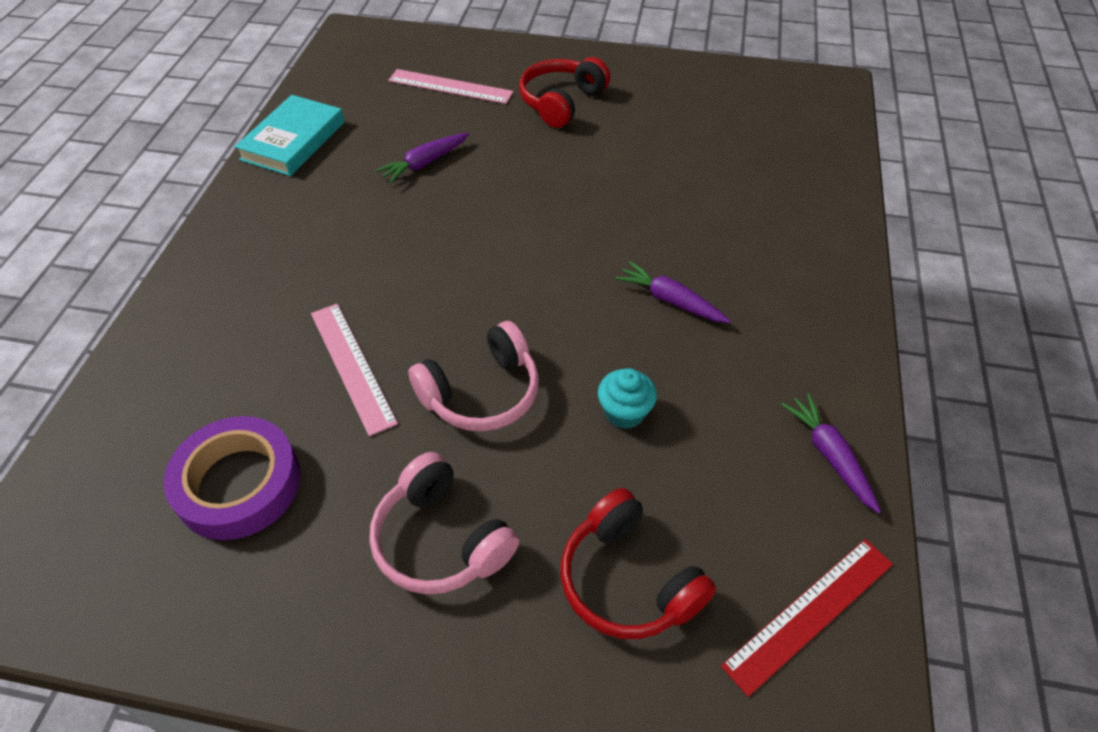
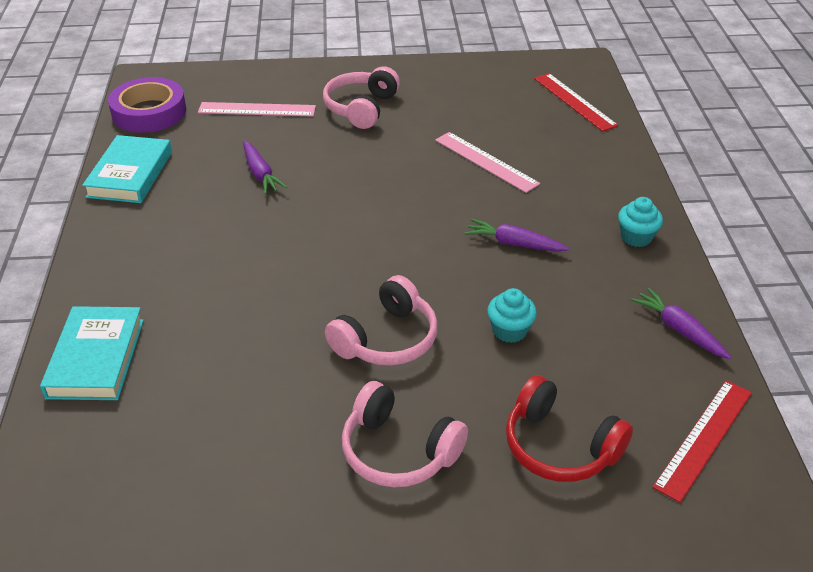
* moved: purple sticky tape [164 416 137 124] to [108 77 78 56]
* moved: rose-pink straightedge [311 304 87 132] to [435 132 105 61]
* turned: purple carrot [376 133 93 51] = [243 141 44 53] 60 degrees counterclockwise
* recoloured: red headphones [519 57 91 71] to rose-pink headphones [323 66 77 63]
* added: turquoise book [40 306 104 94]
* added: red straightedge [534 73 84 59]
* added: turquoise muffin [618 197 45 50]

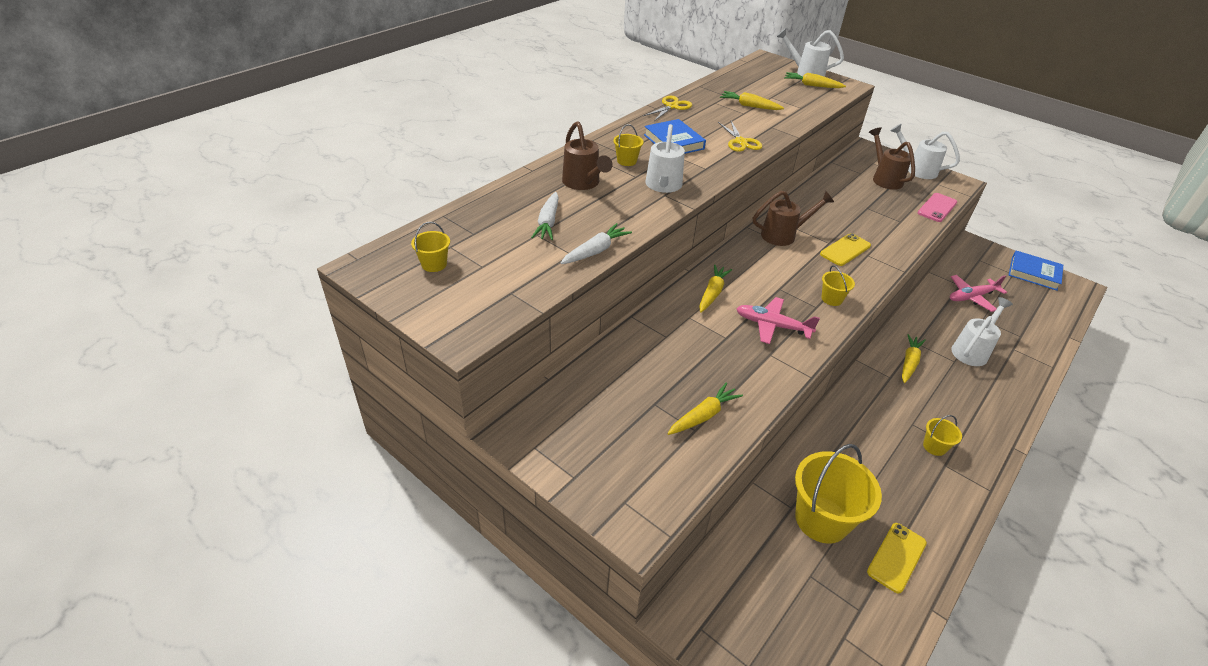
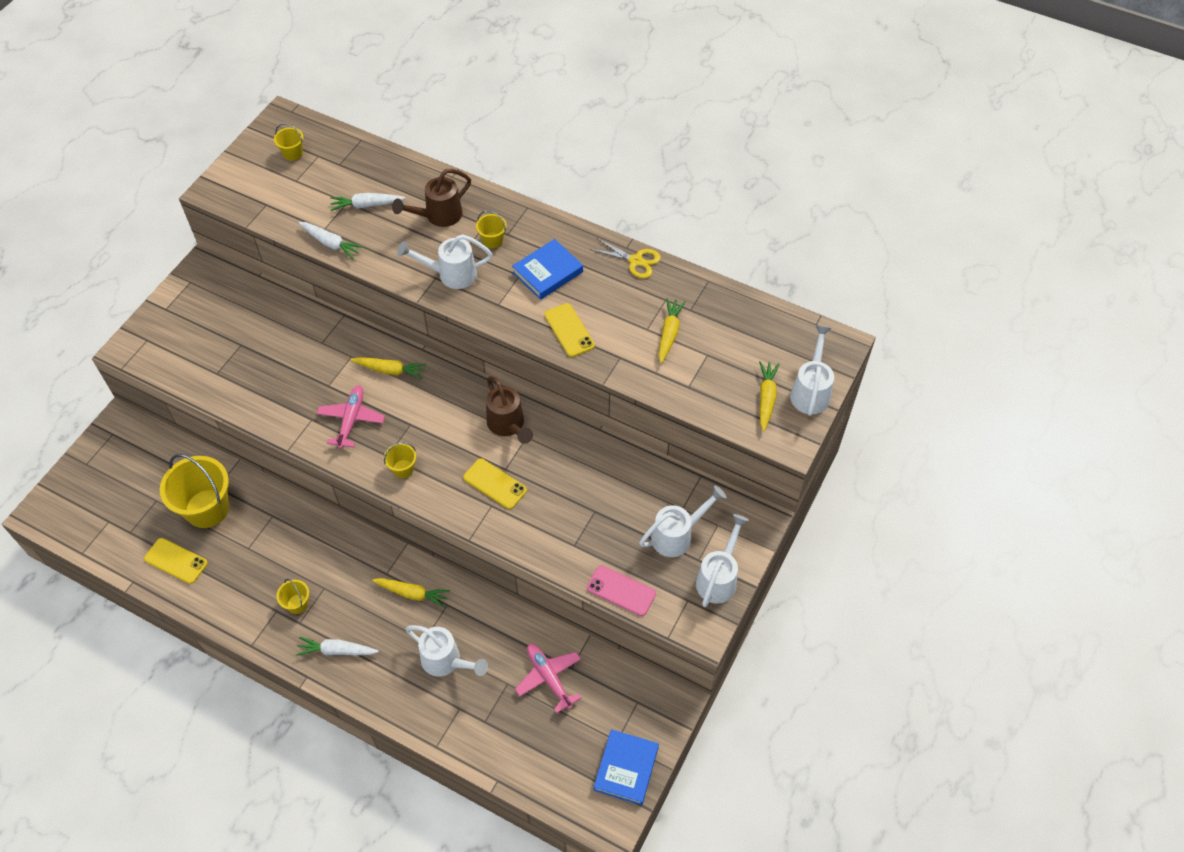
* removed: bright yellow carrot [667 382 76 53]
* replaced: bright yellow shears [718 121 44 31] to bright yellow smartphone [544 303 51 54]
* recoloured: brown watering pot [869 127 46 63] to snow-white watering pot [639 485 87 72]
* added: snow-white carrot [296 637 83 19]

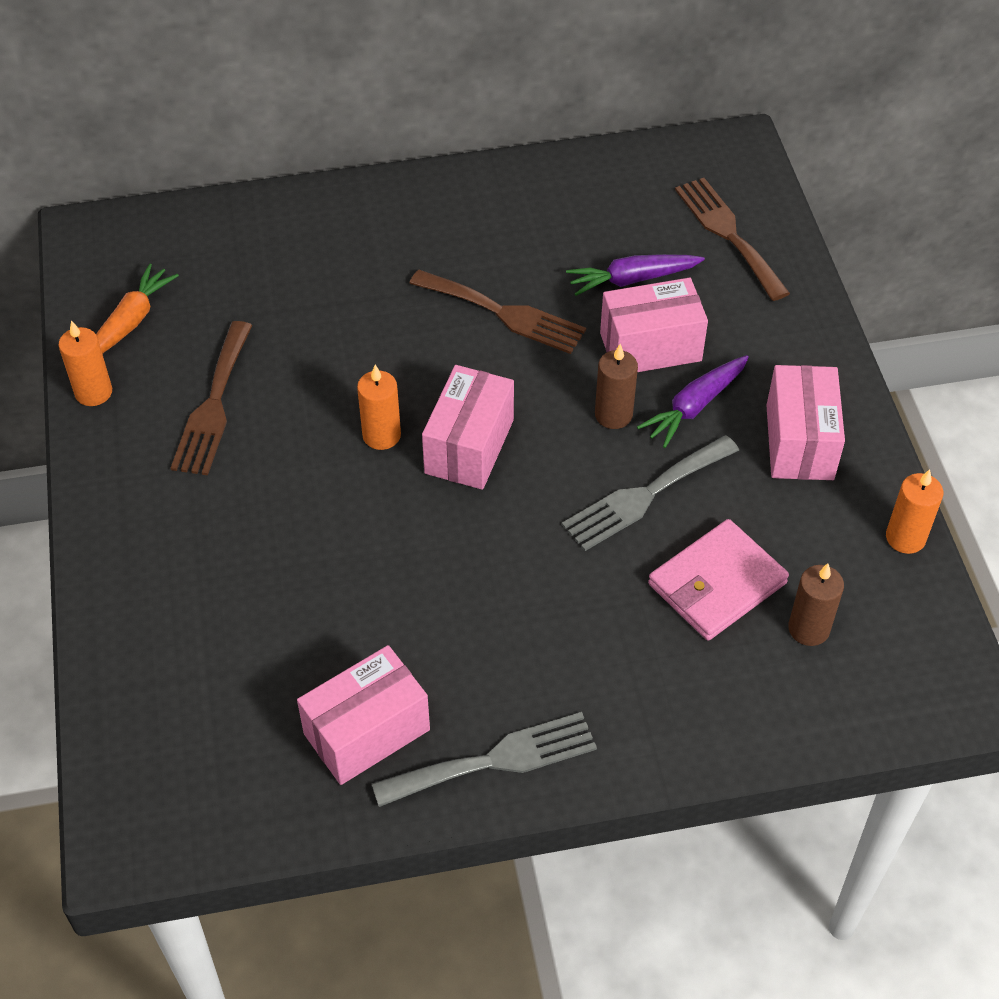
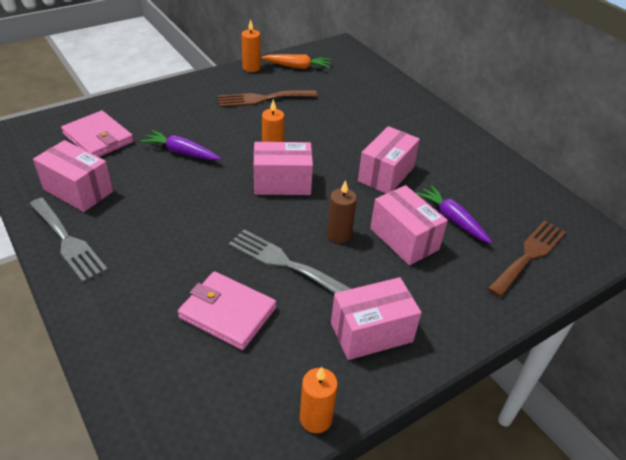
* replaced: brown fork [409 269 177 85] to rose-pink package [358 126 62 68]
* moved: purple carrot [637 355 112 93] to [140 130 81 30]
* removed: brown candle [788 563 56 83]
* added: rose-pink card wallet [61 111 73 46]

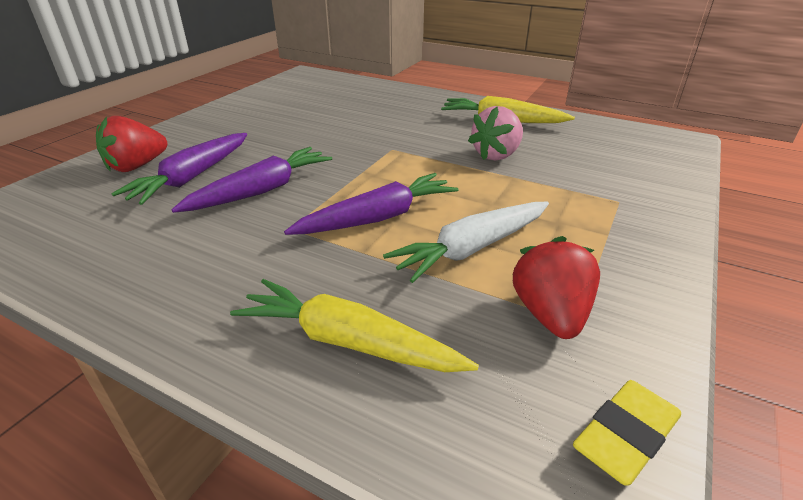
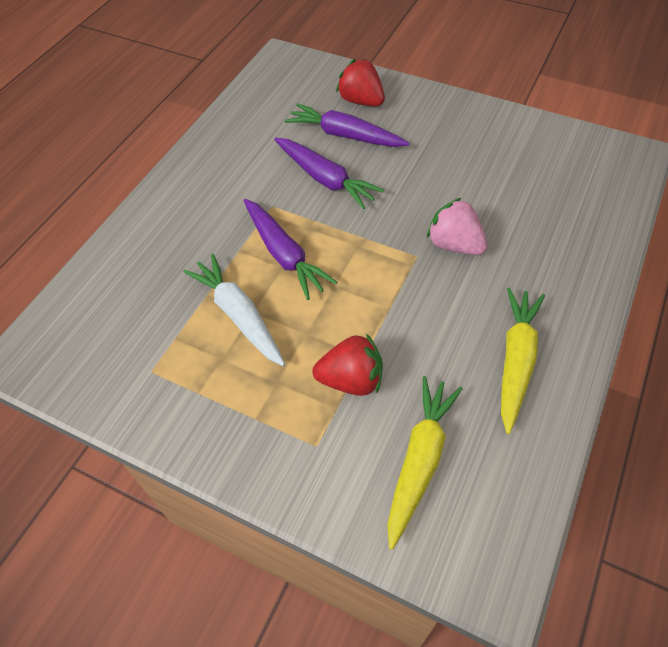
* moved: bright yellow carrot [230 279 249 93] to [387 376 76 174]
* moved: rose-pink toy strawberry [468 106 55 55] to [427 198 61 57]
* moved: red toy strawberry [513 236 87 103] to [312 333 71 63]
* removed: bright yellow pencil eraser [573 380 108 106]

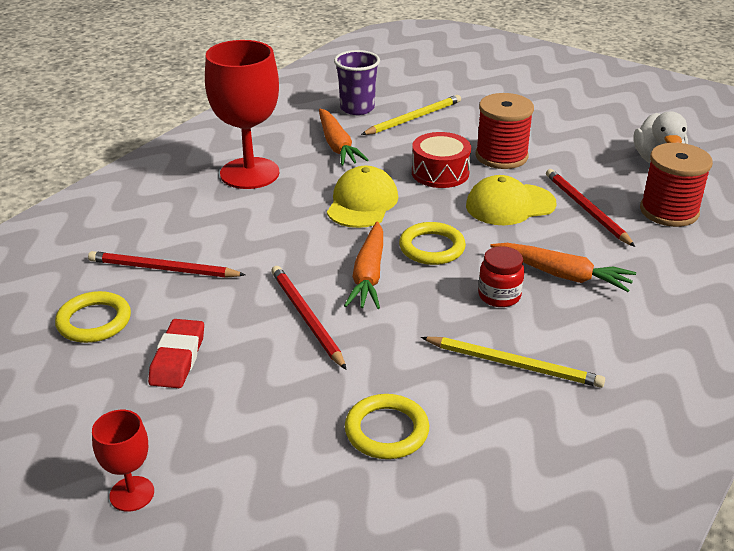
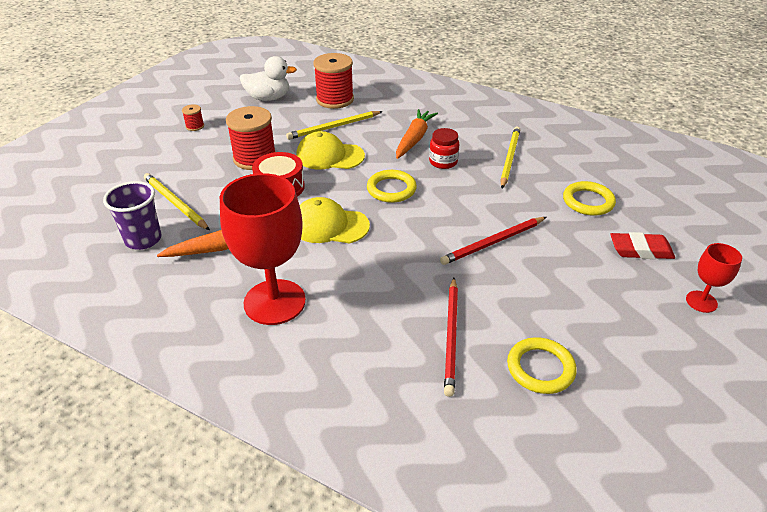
* moved: red pencil eraser [148 319 56 69] to [610 232 65 27]
* removed: orange carrot [344 222 39 87]
* turned: bright yellow peaked cap [466 175 90 50] = [296 131 69 38] 120 degrees clockwise
* recoloured: red lead pencil [546 169 89 78] to bright yellow lead pencil [286 111 97 29]
* added: red reel of thread [182 104 22 27]

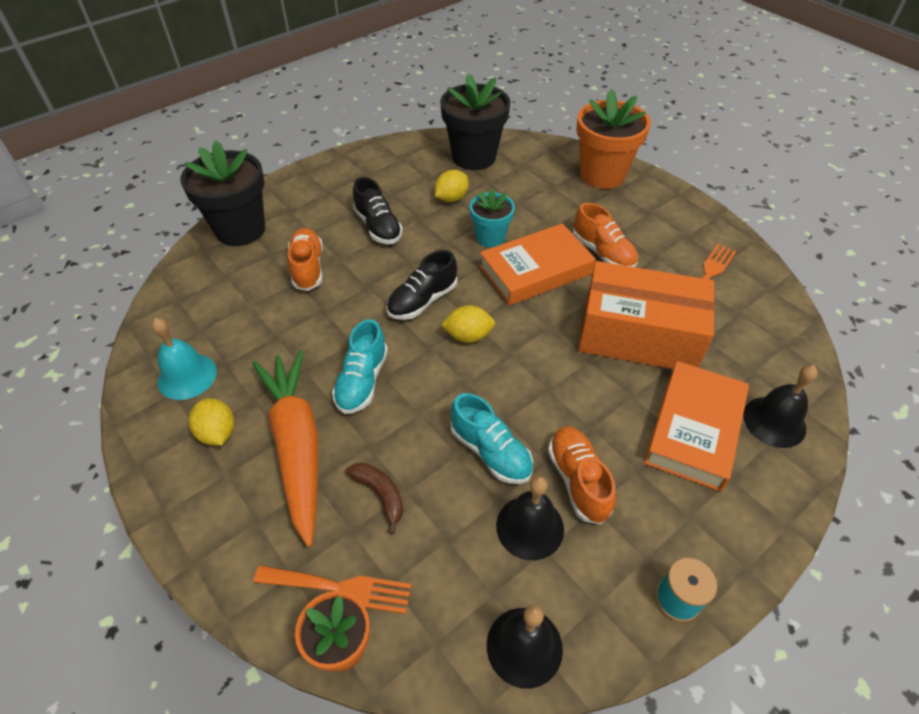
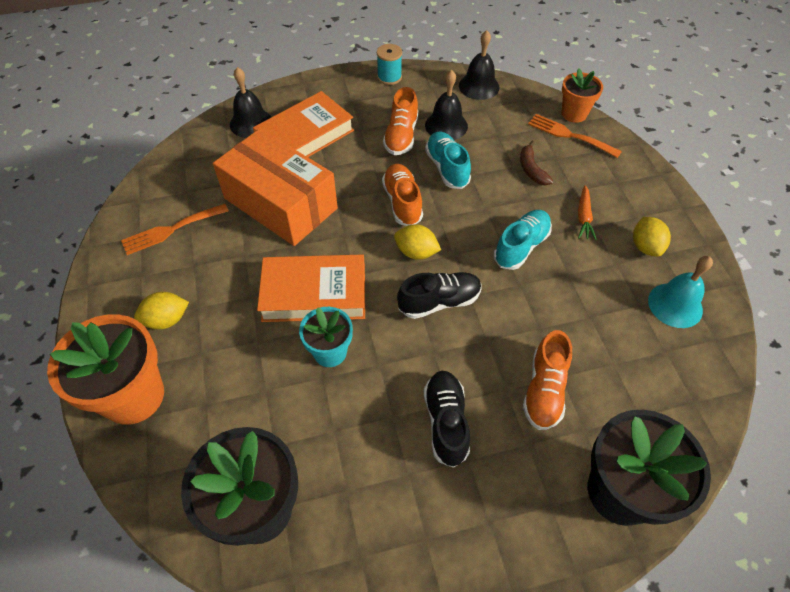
* resized: orange carrot [252 350 66 197] = [578 185 19 55] x0.41
* moved: bright yellow citrus fruit [435 170 34 32] to [134 292 55 37]
* moved: orange sneaker [573 203 65 64] to [382 164 41 62]

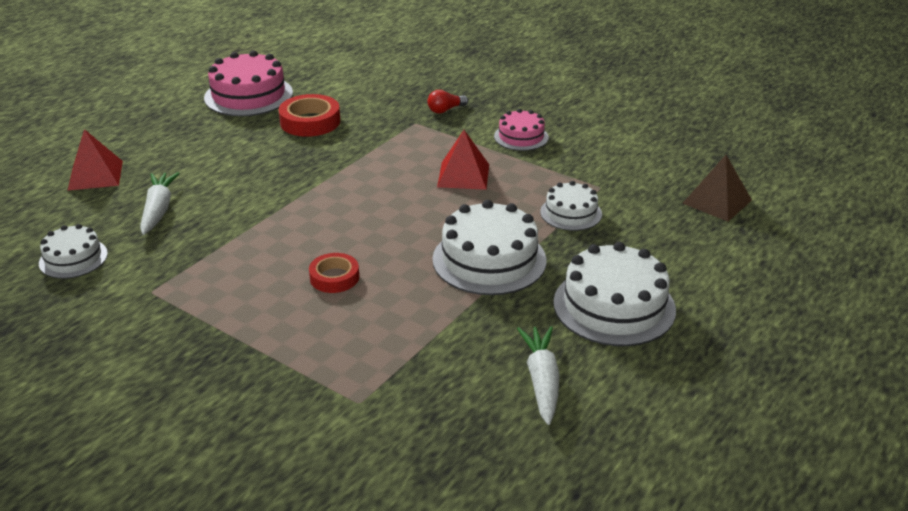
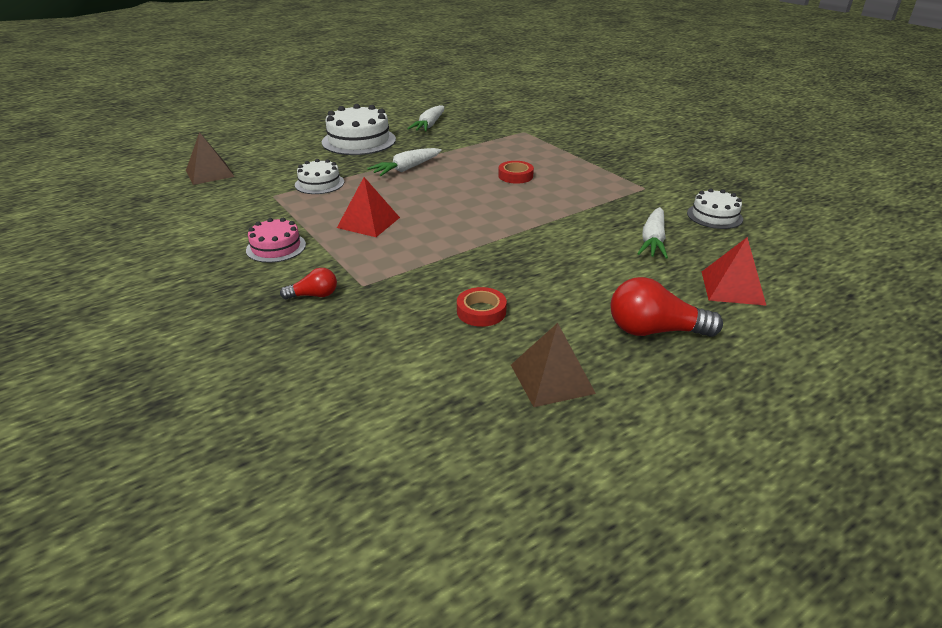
* replaced: rose-pink layer cake [204 50 89 66] to brown pyramid [511 323 85 84]
* resized: red sticky tape [279 94 61 43] = [457 287 50 40] x0.65
* replaced: snow-white layer cake [432 200 115 95] to snow-white carrot [367 148 75 28]
* added: red bulb [611 277 112 60]

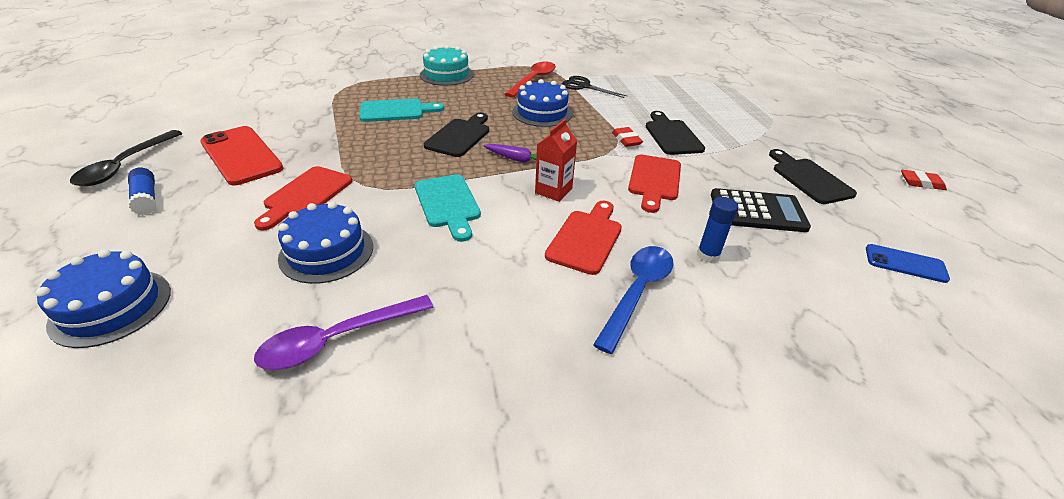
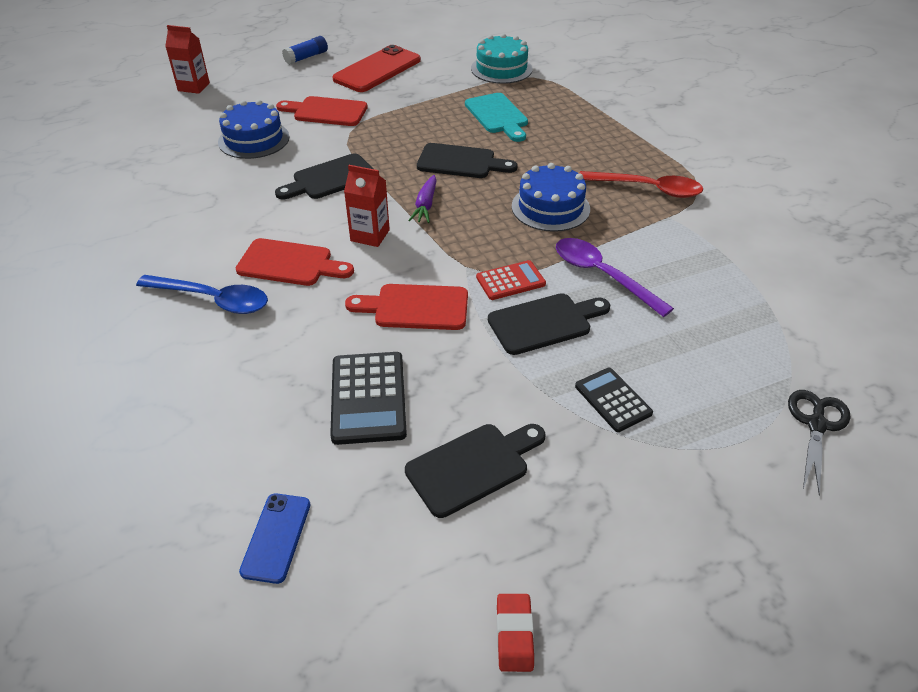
* replaced: blue layer cake [36 249 135 99] to red milk carton [165 25 45 69]
* removed: jet-black spoon [70 130 112 56]
* moved: purple spoon [254 295 180 75] to [556 238 118 79]
* recoloured: turquoise chopping board [415 174 66 68] to jet-black chopping board [275 154 98 46]
* moved: turquoise layer cake [420 45 54 41] to [471 33 61 51]
* moved: jet-black shears [562 76 65 22] to [788 390 63 105]
* replaced: red pencil eraser [612 127 31 20] to red adding machine [476 260 70 40]
* removed: blue glue [697 197 41 66]
* added: jet-black adding machine [575 368 78 64]

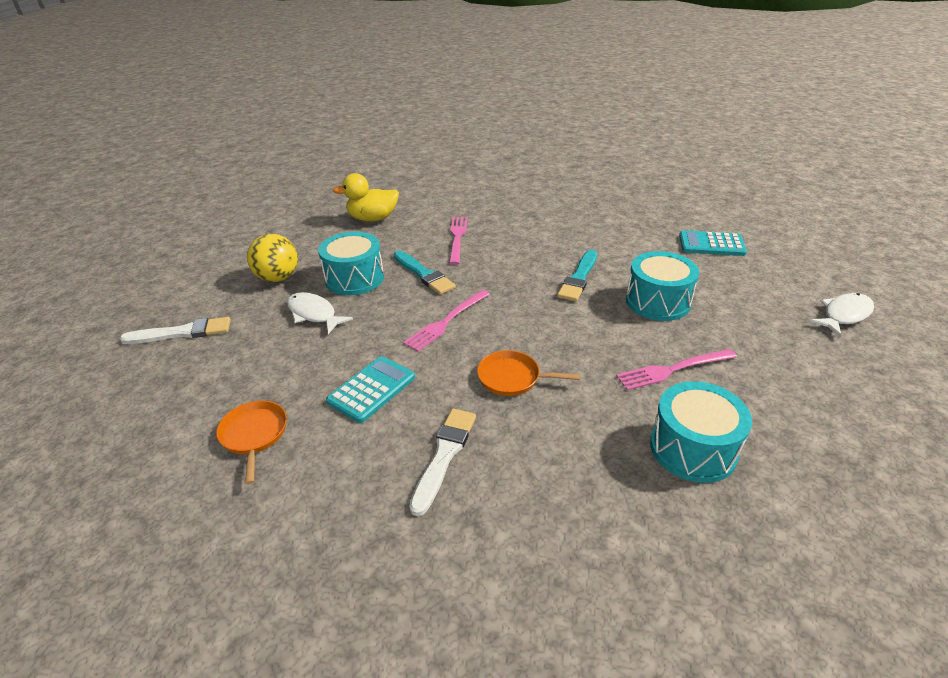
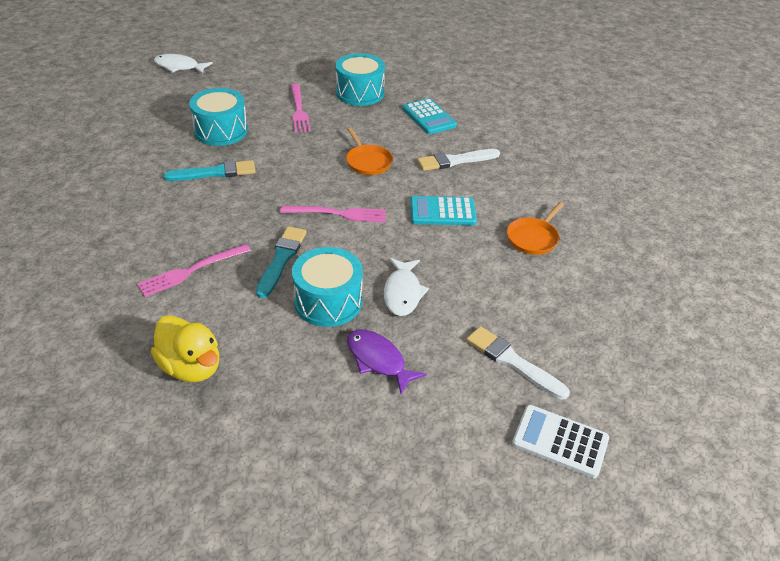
* replaced: bright yellow play ball [247 234 51 48] to purple toy fish [347 329 80 65]
* turned: rose-pink fork [616 349 121 41] = [291 83 20 50] 45 degrees clockwise
* moved: turquoise adding machine [679 230 68 26] to [403 98 54 36]
* added: snow-white adding machine [512 405 97 73]

